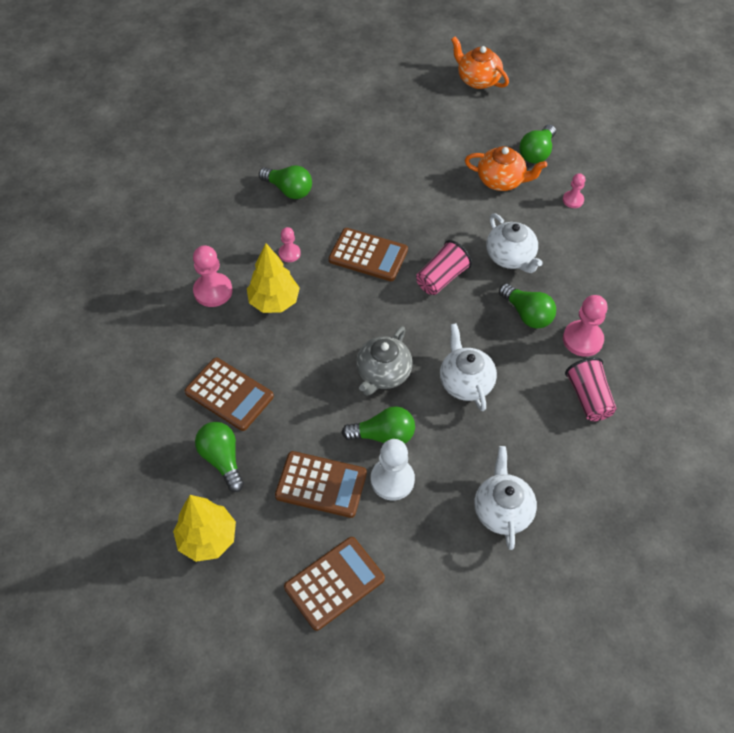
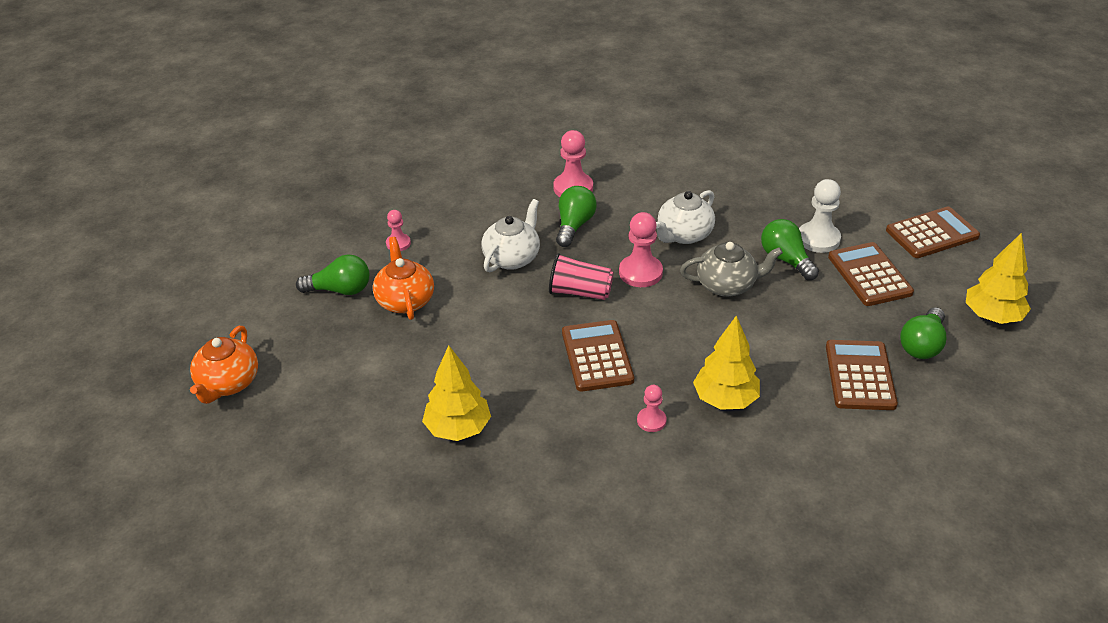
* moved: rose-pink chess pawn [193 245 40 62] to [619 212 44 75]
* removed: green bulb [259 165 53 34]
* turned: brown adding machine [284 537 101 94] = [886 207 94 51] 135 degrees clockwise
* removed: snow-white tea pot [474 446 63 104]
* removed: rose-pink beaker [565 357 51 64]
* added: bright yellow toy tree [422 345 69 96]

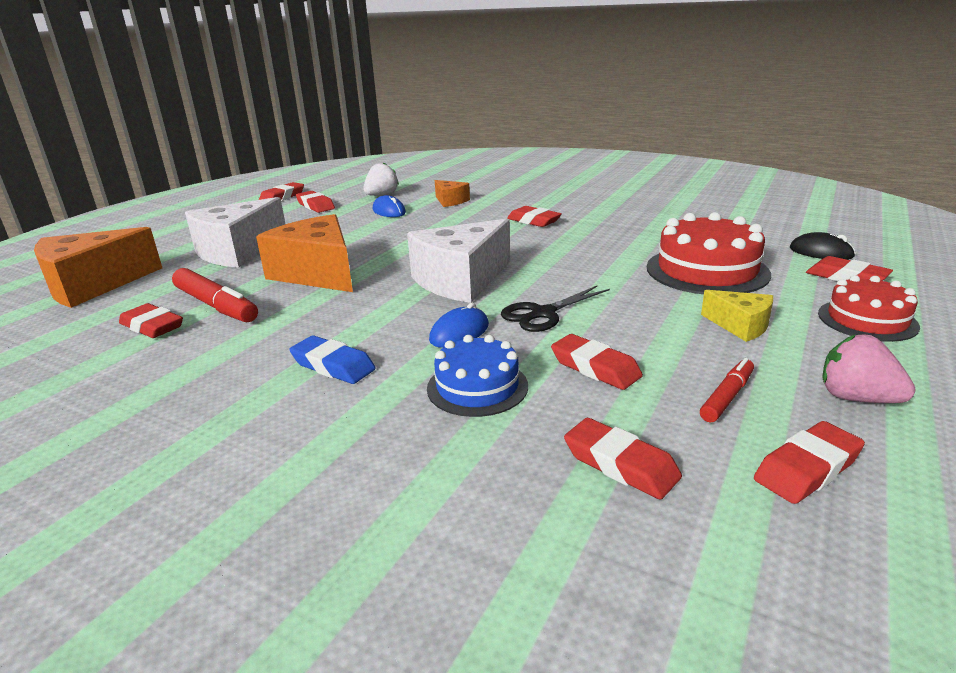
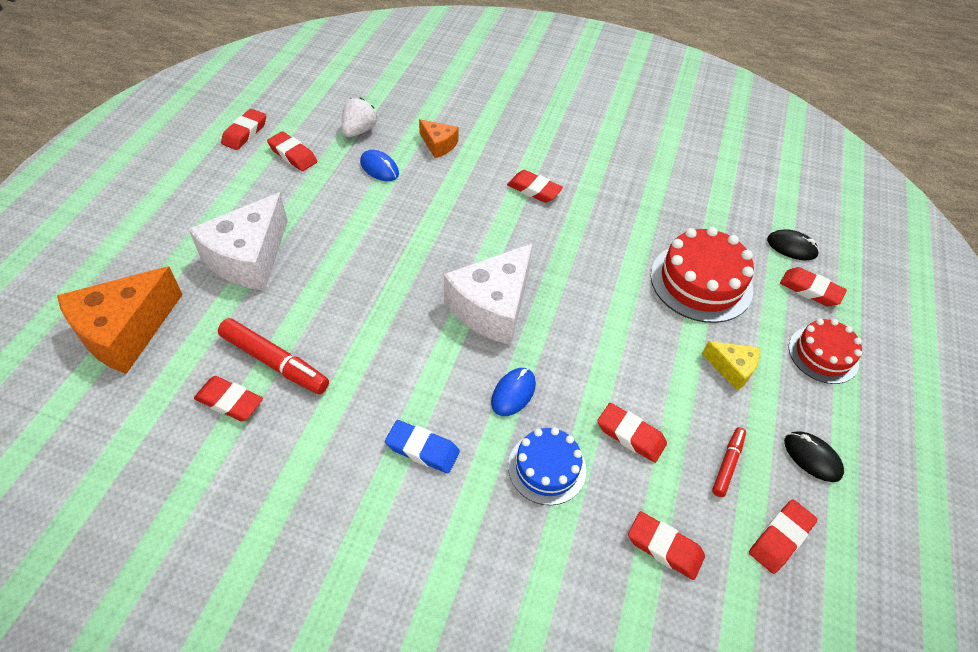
* removed: orange cheese [256 214 97 78]
* removed: jet-black shears [501 286 109 46]
* replaced: rose-pink toy strawberry [822 334 94 69] to jet-black computer mouse [784 431 60 51]

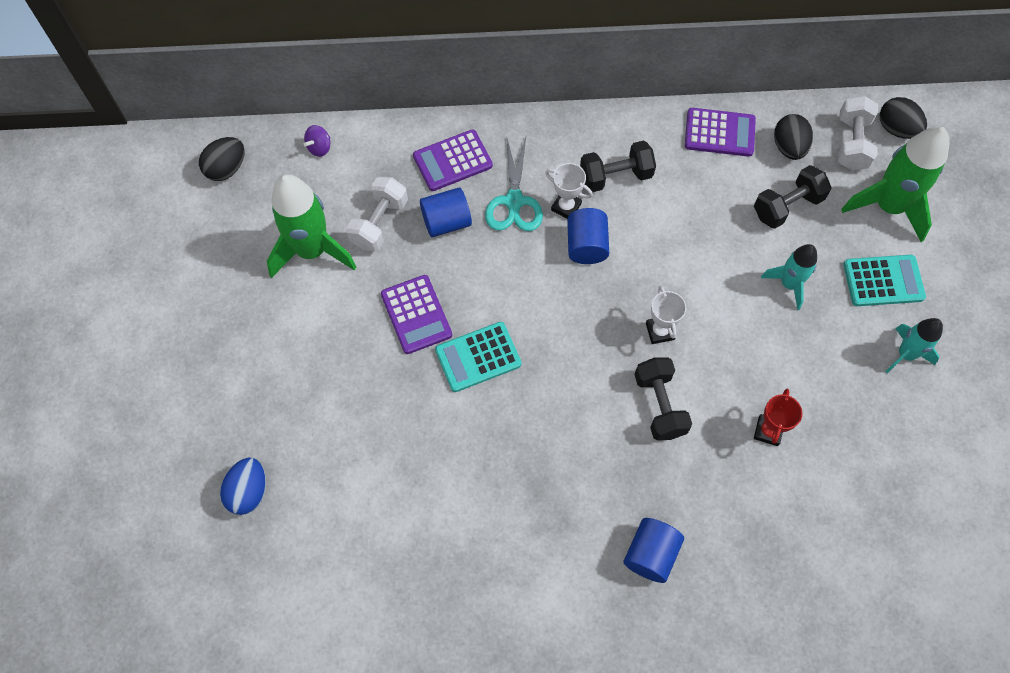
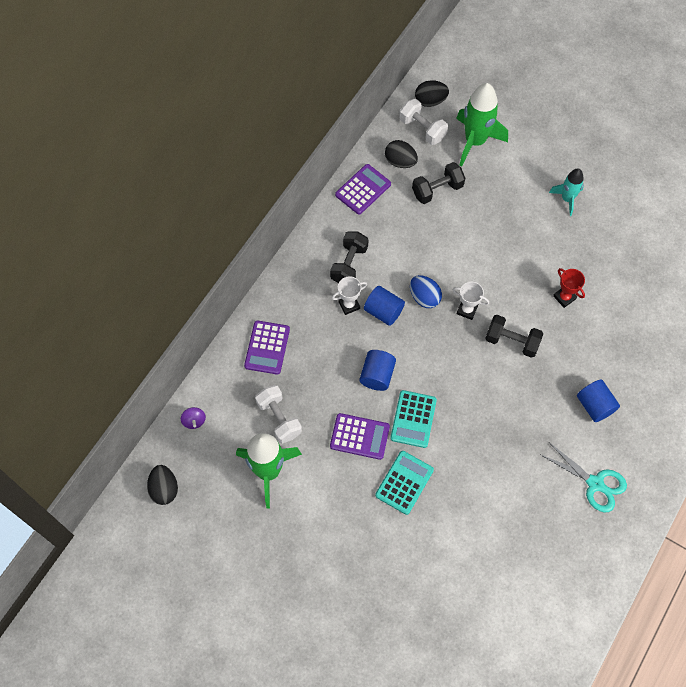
* moved: blue egg shape [220 458 46 57] to [410 275 32 33]
* moved: blue cylinder [420 188 52 49] to [359 350 37 41]
* moved: turquoise shears [485 137 58 94] to [541 442 86 71]
* turned: jet-black hand weight [754 165 78 64] = [412 162 53 42] 60 degrees clockwise
* removed: turquoise rocket [761 244 56 66]
* moved: turquoise adding machine [843 255 83 51] to [375 451 59 64]

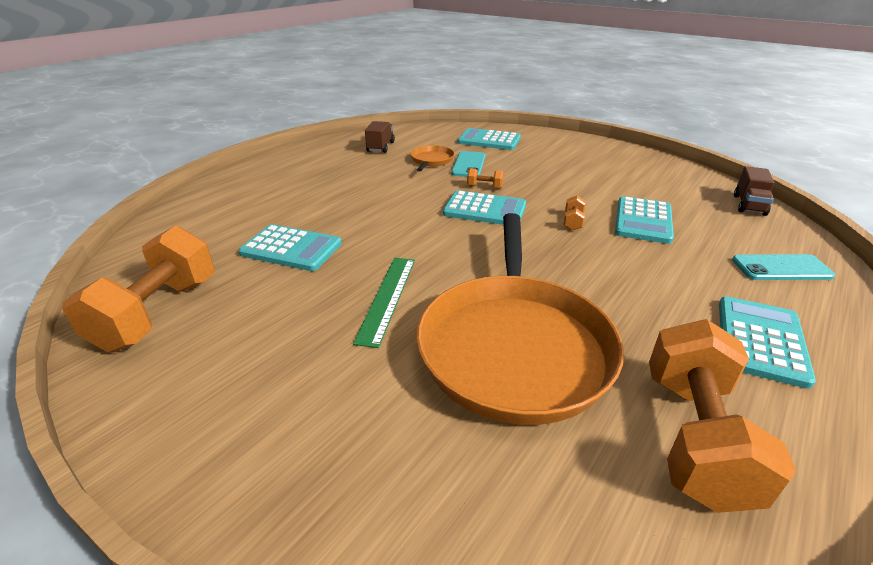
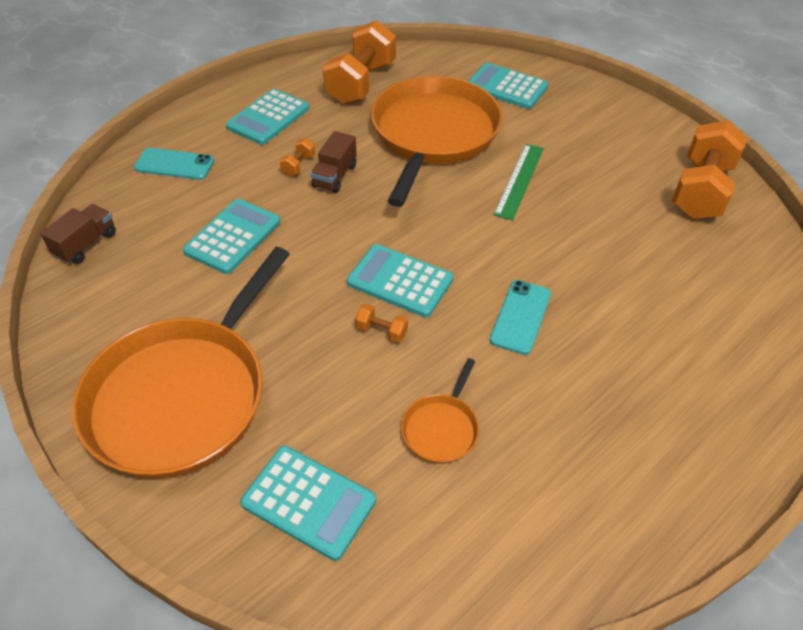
* moved: turquoise adding machine [238 224 104 47] to [468 63 80 46]
* moved: brown toy truck [365 121 30 32] to [311 131 46 62]
* moved: turquoise smartphone [451 151 35 26] to [489 280 62 75]
* moved: orange hand weight [564 196 22 35] to [280 138 35 38]
* added: orange pan [72 247 218 231]

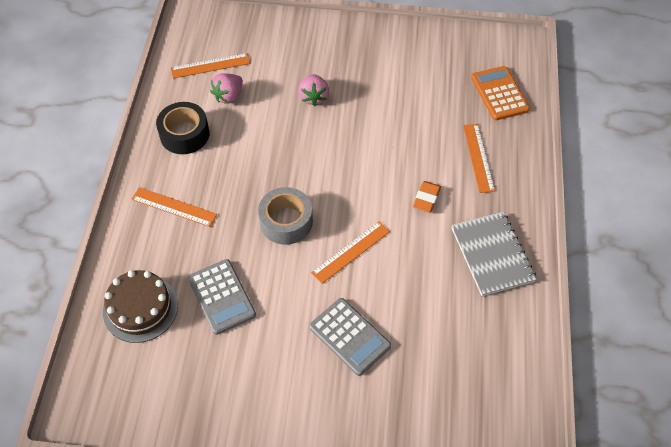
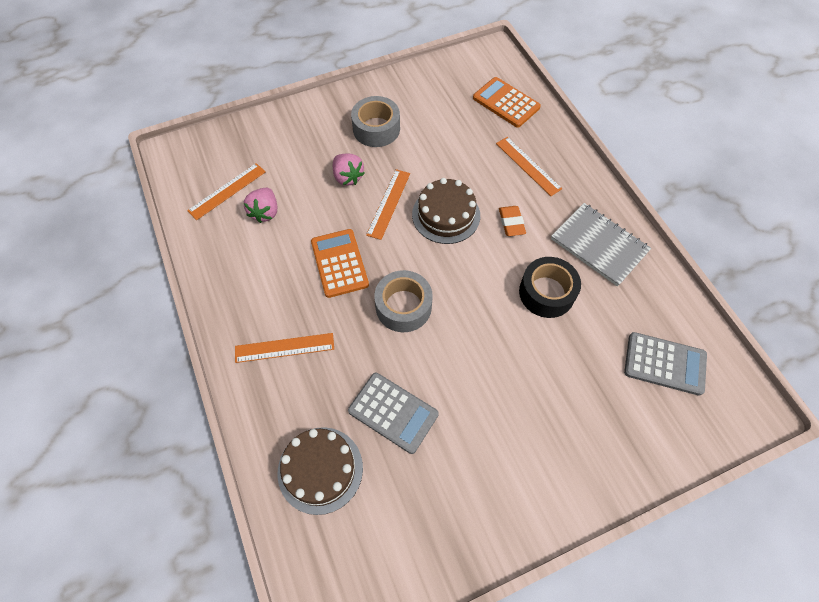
* moved: jet-black sticky tape [156 102 53 52] to [519 257 62 61]
* moved: ash-grey adding machine [309 298 82 78] to [624 332 83 64]
* moved: orange straightedge [311 221 79 63] to [366 169 44 71]
* added: orange adding machine [311 229 58 69]
* added: ash-grey sticky tape [351 96 49 51]
* added: brown layer cake [412 178 68 66]

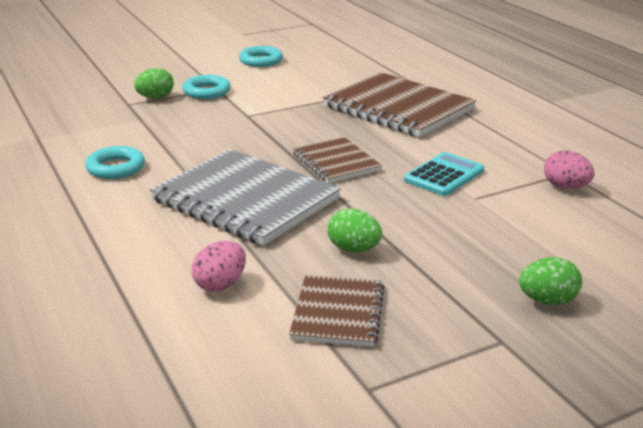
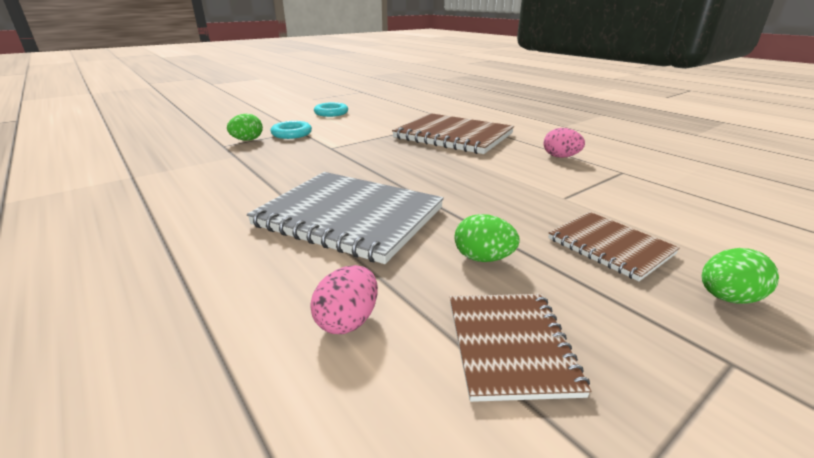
* removed: turquoise torus [85 146 60 33]
* moved: brown notebook [293 137 89 46] to [548 212 132 69]
* removed: turquoise adding machine [404 152 80 44]
* moved: rose-pink egg shape [544 150 51 39] to [544 128 41 30]

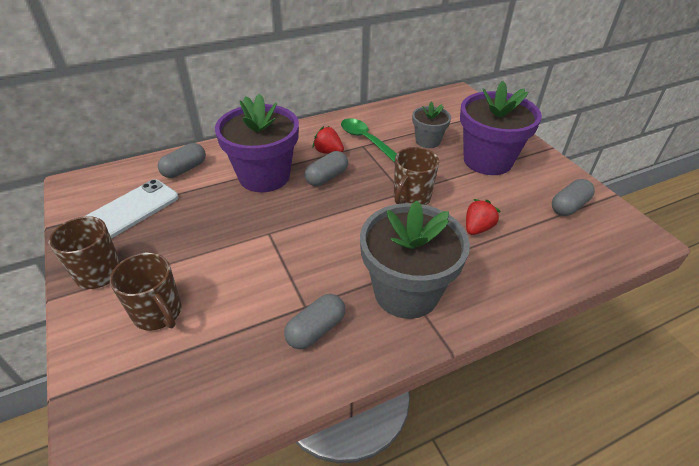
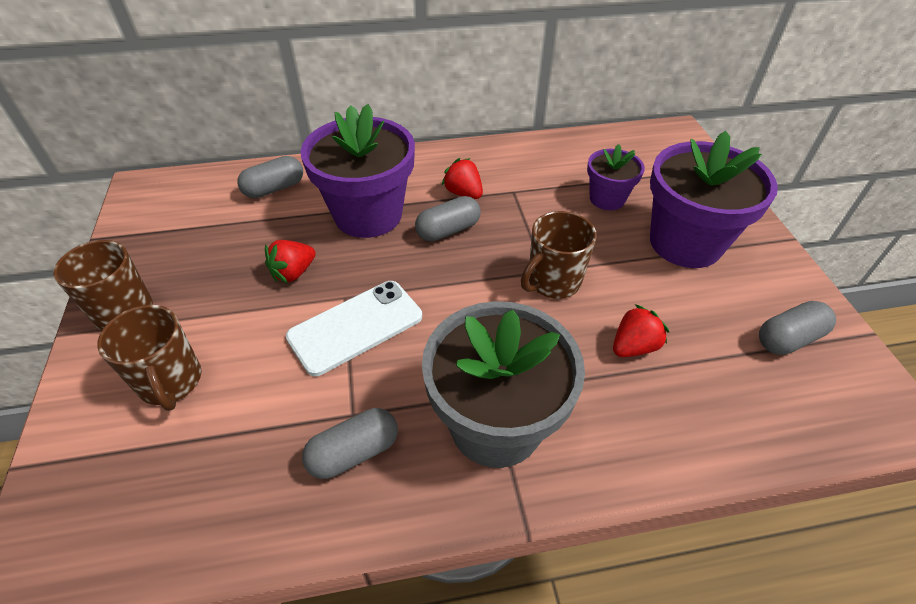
* moved: snow-white smartphone [84 179 94 60] to [286 281 136 95]
* removed: green spoon [341 118 56 45]
* recoloured: ash-grey potted plant [412 102 39 46] to purple potted plant [587 144 58 66]
* added: red toy strawberry [265 240 51 43]

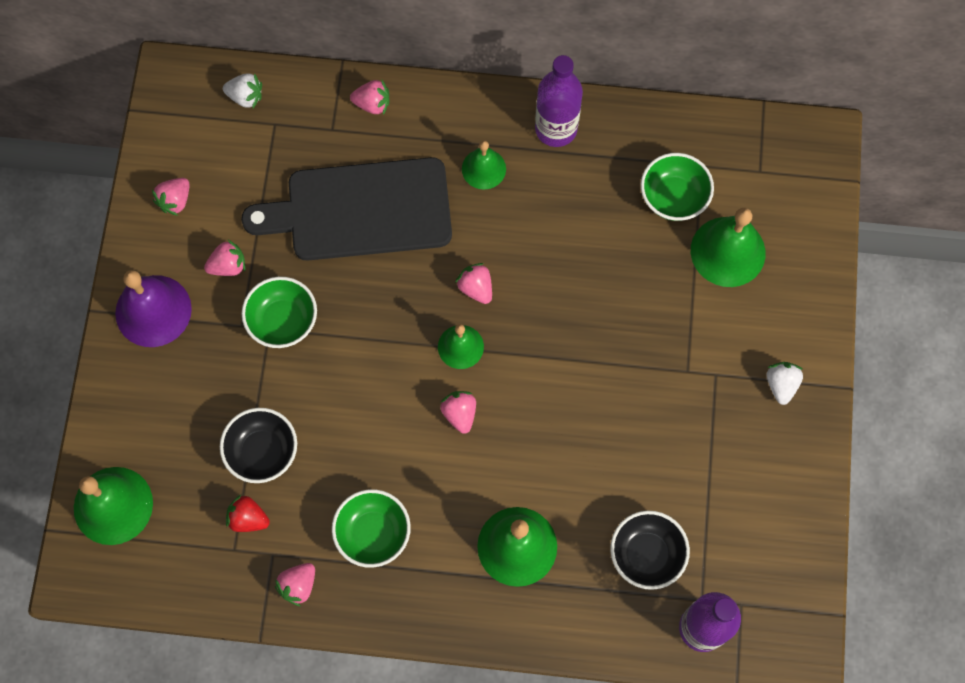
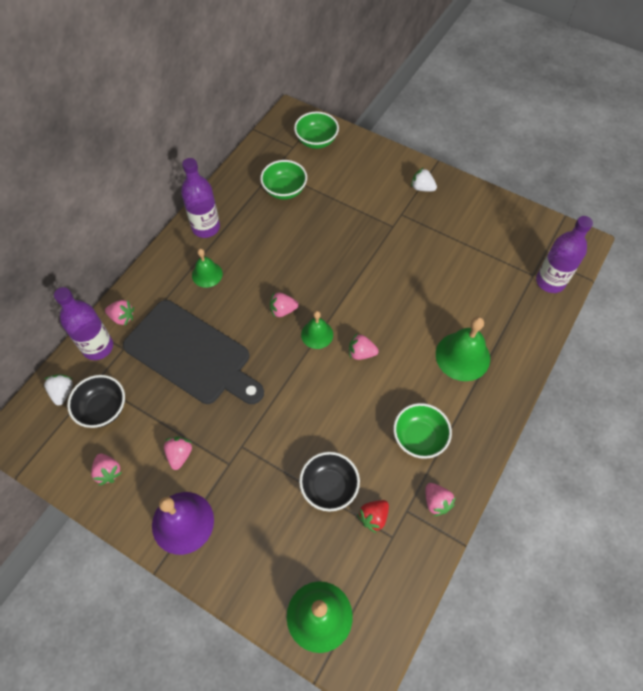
* turned: snow-white toy strawberry [223 73 39 35] = [44 374 29 31] 45 degrees counterclockwise
* turned: jet-black chopping board [241 157 211 104] = [123 300 141 104] 75 degrees counterclockwise
* moved: green bowl [242 277 75 71] to [294 111 45 38]
* turned: rose-pink toy strawberry [350 80 39 35] = [105 300 29 25] 75 degrees clockwise
* moved: jet-black bowl [610 511 80 79] to [67 375 58 53]
* removed: green school bell [691 208 74 79]
* added: purple drink bottle [54 287 59 73]

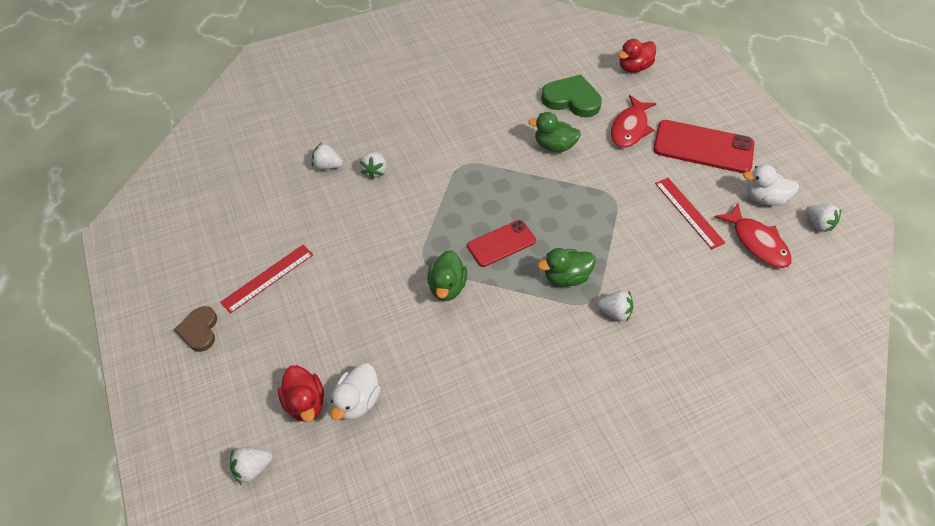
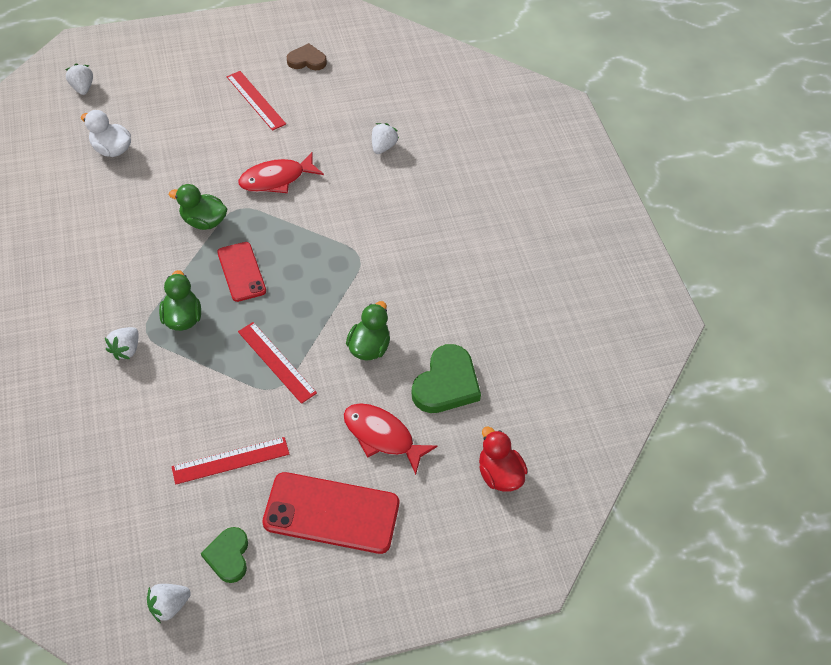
* moved: brown love heart [174 306 43 46] to [287 43 40 27]
* removed: red toy duck [278 365 46 57]
* removed: snow-white toy strawberry [360 151 27 28]
* turned: red smartphone [653 120 101 53] = [262 472 137 82] 75 degrees clockwise
* moved: red toy fish [714 204 78 64] to [238 152 86 41]
* replaced: snow-white toy duck [743 165 56 41] to green love heart [201 527 47 56]
* added: red straightedge [238 322 79 82]

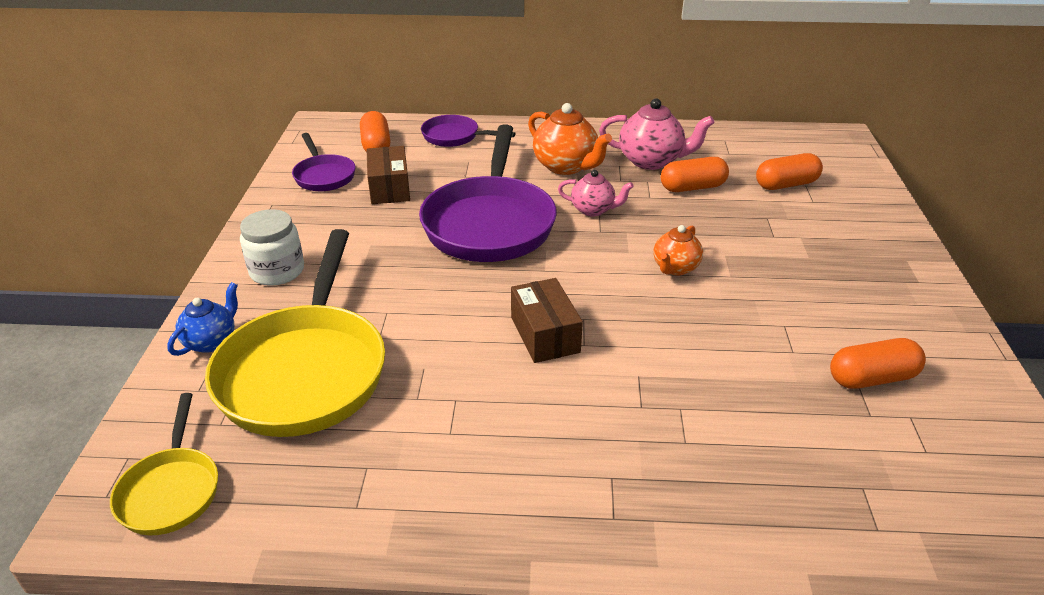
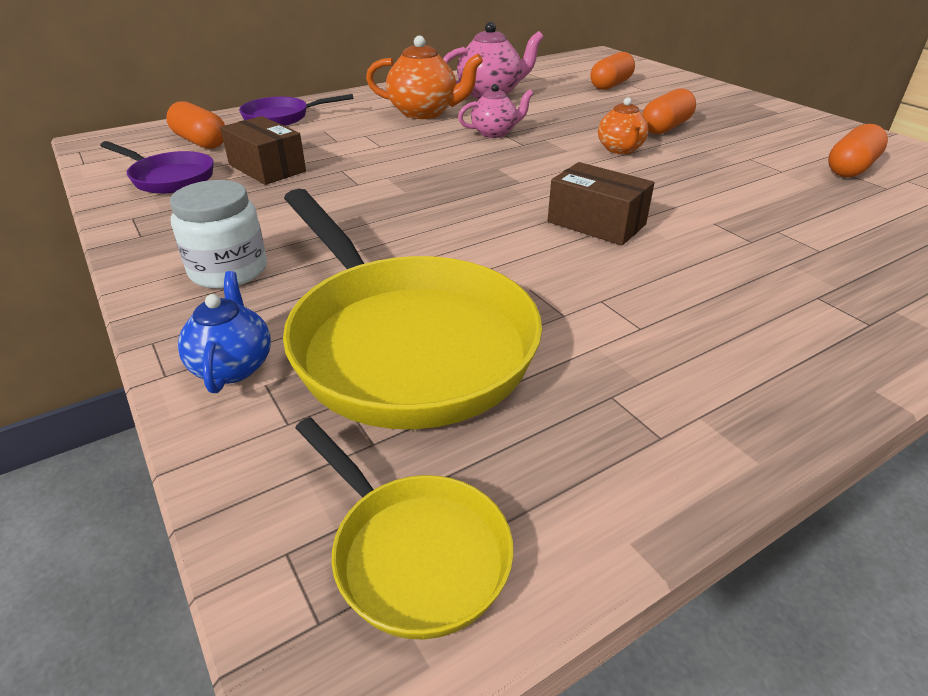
* removed: purple pan [419 124 138 138]
* moved: orange pill [661 157 68 35] to [642 89 54 45]

